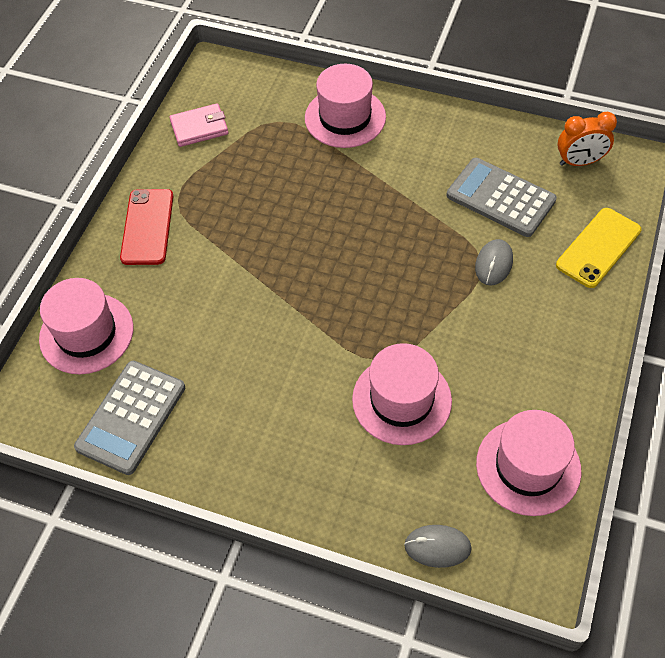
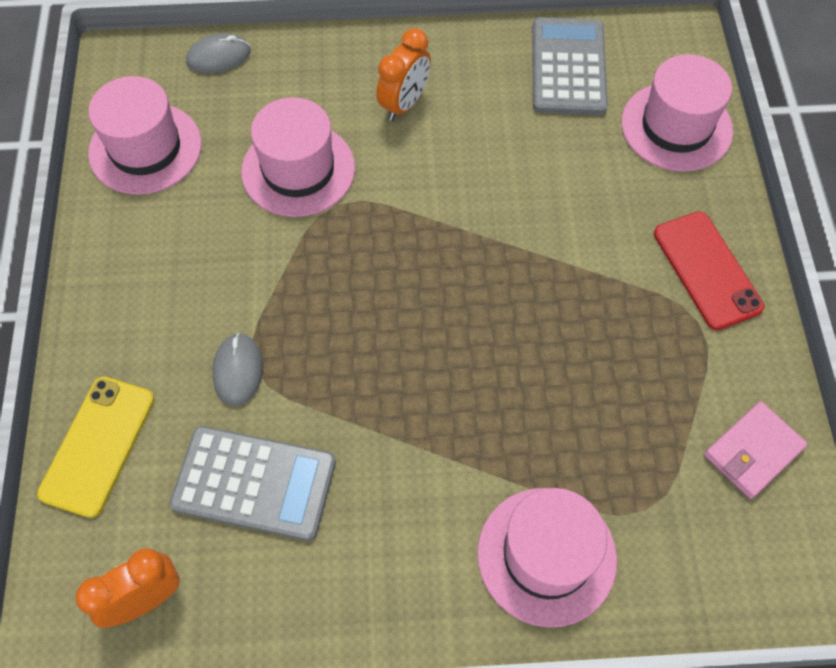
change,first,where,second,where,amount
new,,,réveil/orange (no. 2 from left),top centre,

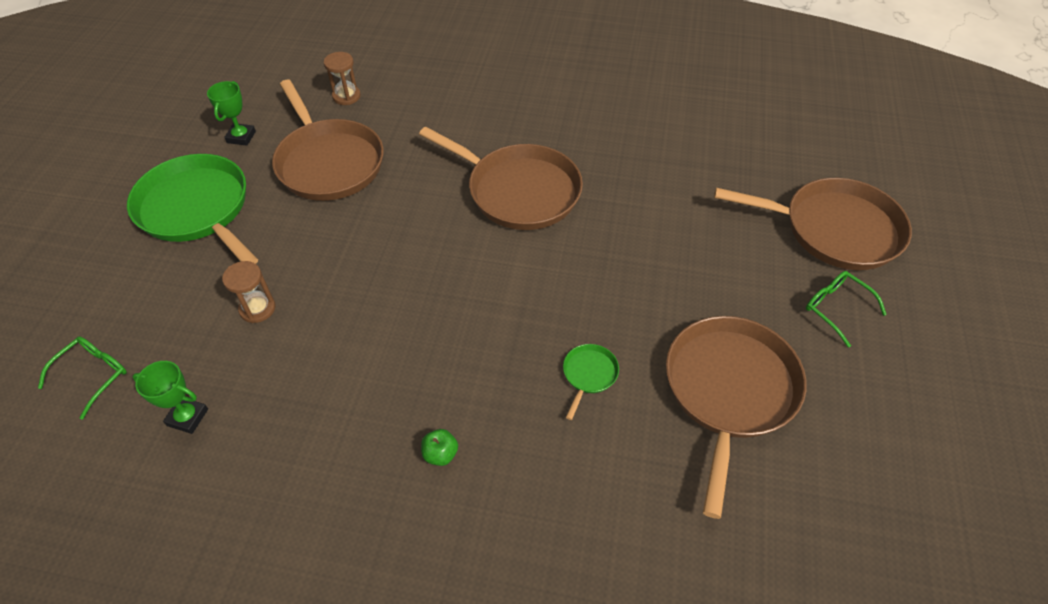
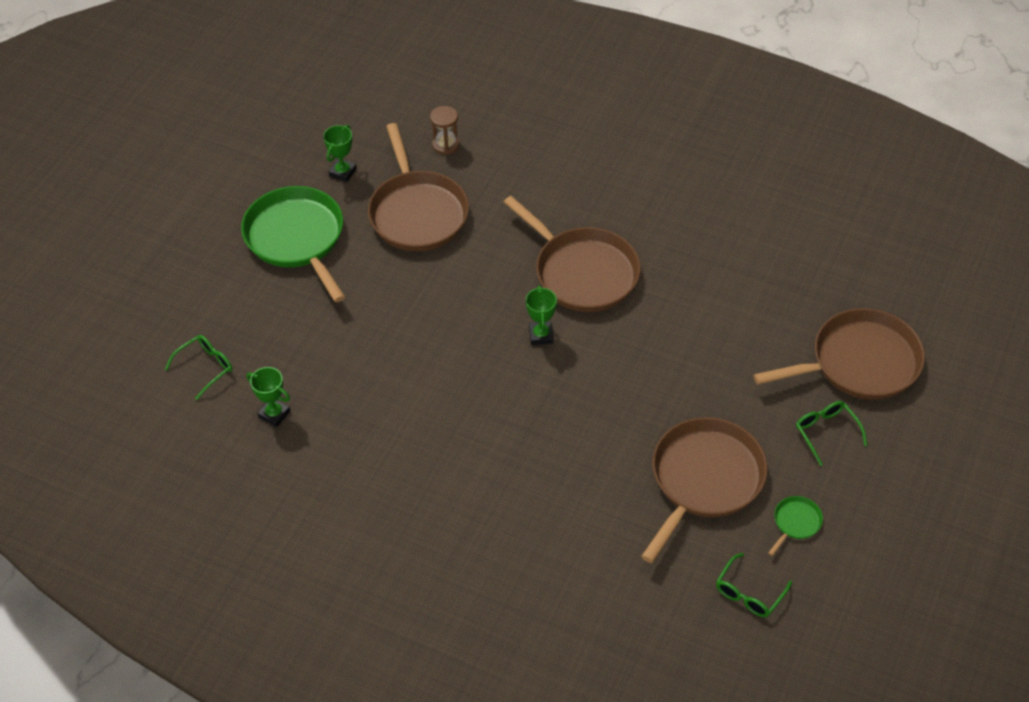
change,first,where,second,where,amount
gone,sablier/marron (no. 1 from left),middle left,,,
gone,pomme/vert,bottom centre,,,
shifted,poêle/vert (no. 2 from left),centre,,bottom right,
rotated,poêle/marron (no. 4 from left),middle right,,middle right,45 degrees counterclockwise
new,,,trophée/vert (no. 3 from left),centre,
new,,,lunettes/vert (no. 2 from left),bottom right,

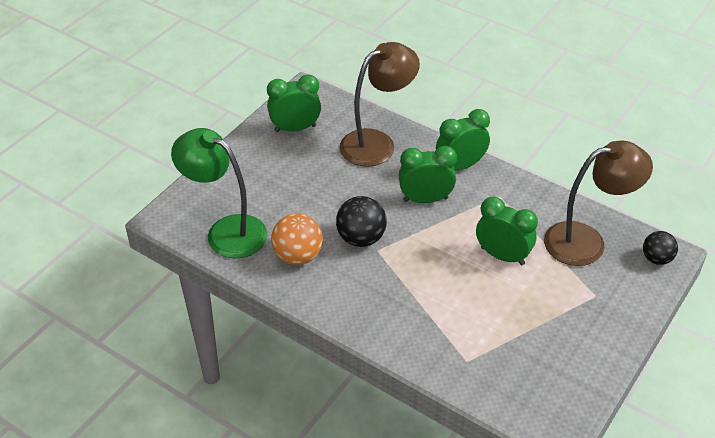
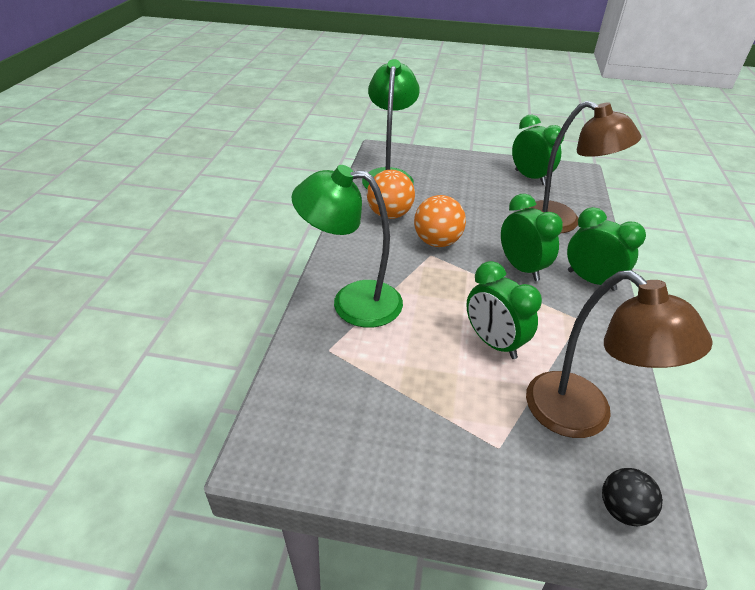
change,first,where,second,where,amount
repainted,balle/noir (no. 1 from left),centre,balle/orange (no. 2 from left),centre,
rotated,réveil/vert (no. 4 from left in the first image),middle right,réveil/vert (no. 1 from left),middle right,135 degrees clockwise
new,,,lampe/vert (no. 1 from left),centre,

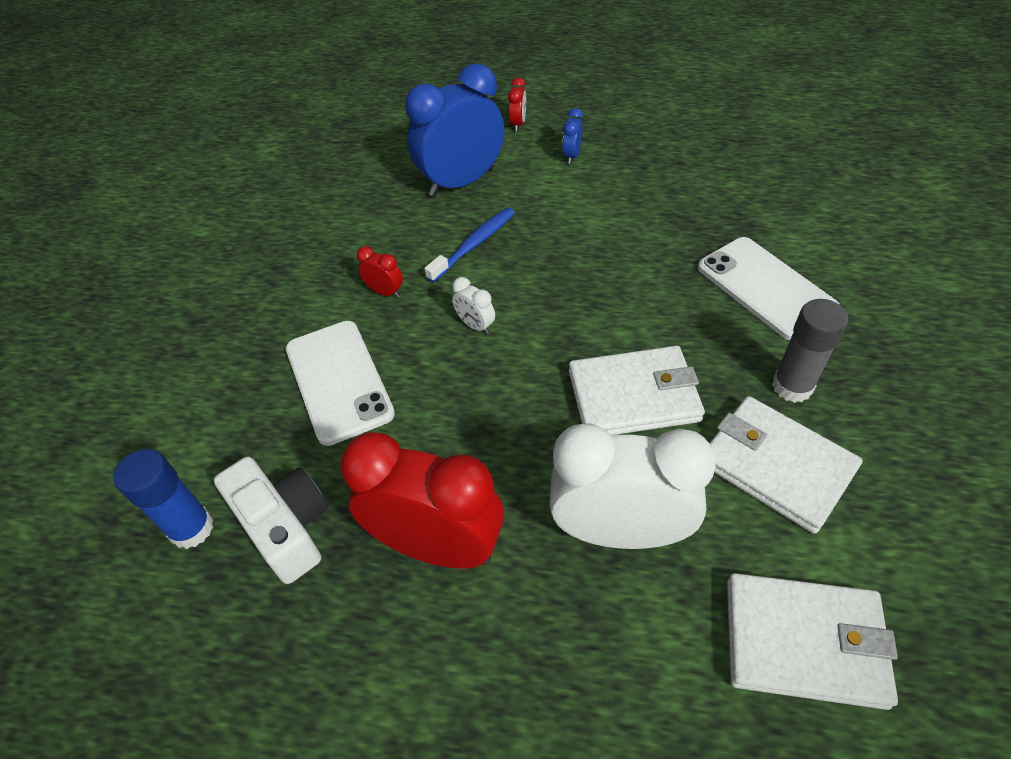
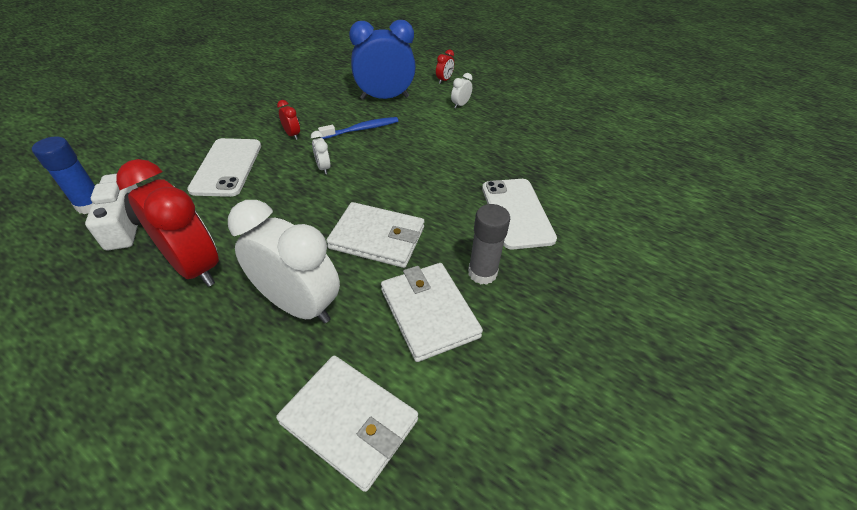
change,first,where,second,where,amount
repainted,réveil/bleu (no. 2 from left),top centre,réveil/blanc (no. 3 from left),top centre,

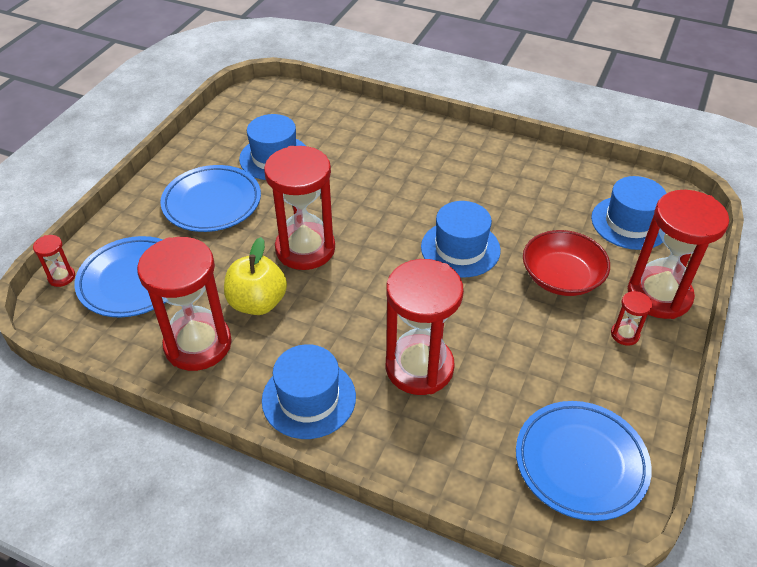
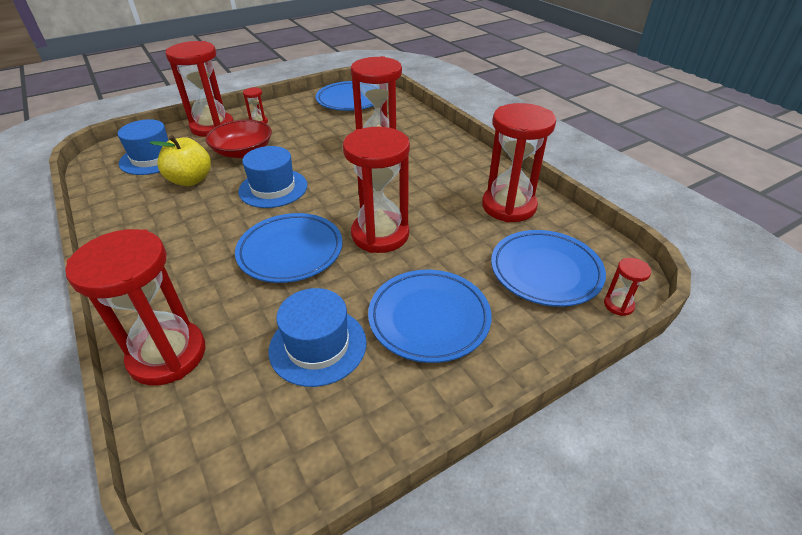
change,first,where,second,where,amount
shifted,pomme/jaune,centre,,top left,
gone,chapeau/bleu (no. 2 from left),bottom centre,,,
new,,,sablier/rouge (no. 1 from left),middle left,
new,,,assiette/bleu (no. 1 from left),centre,

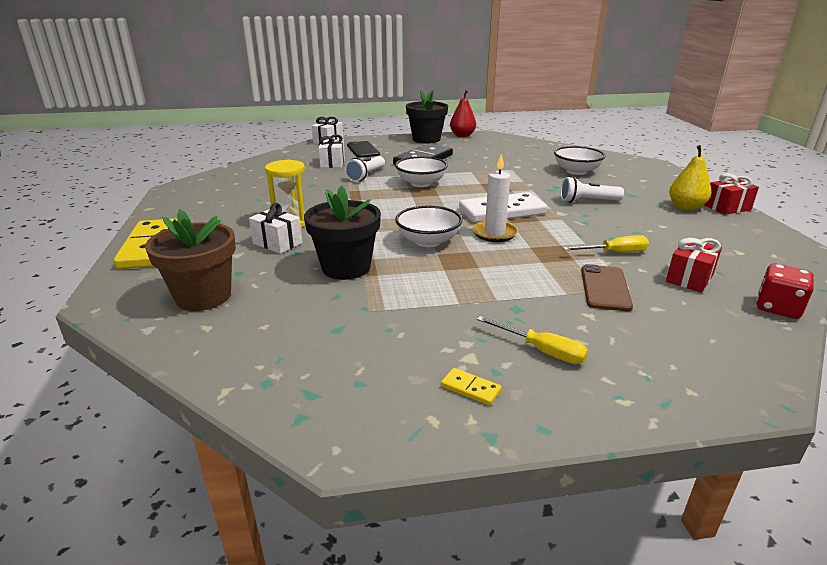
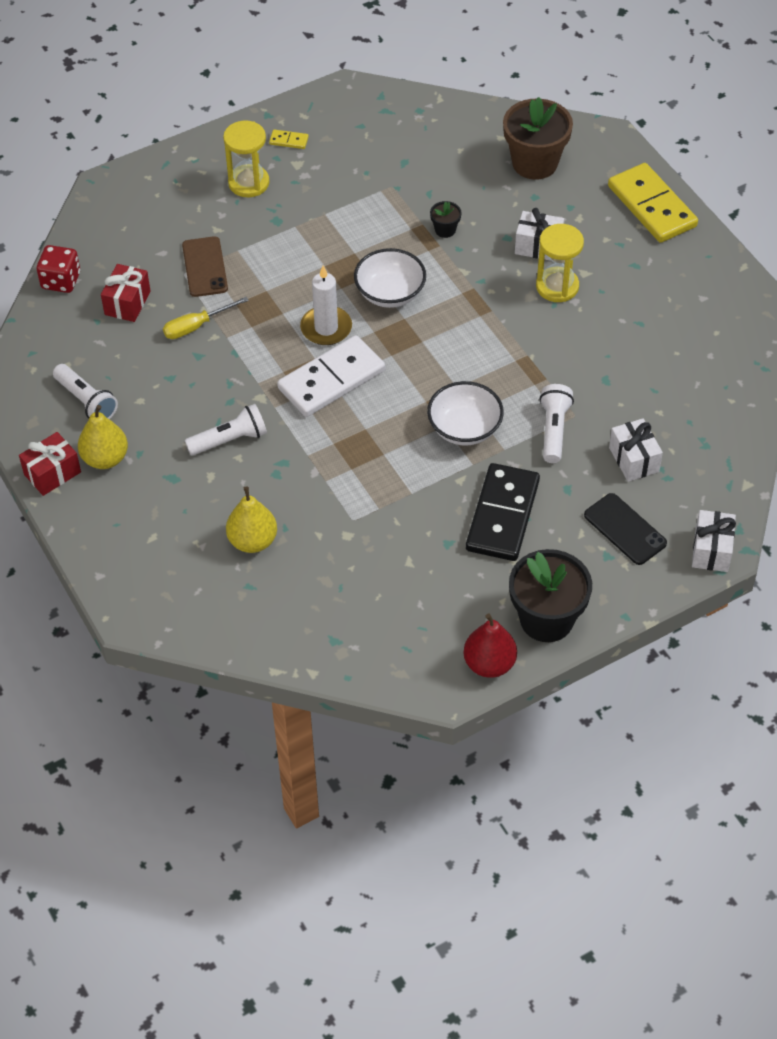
change,first,where,second,where,amount
scaled,pot de fleurs/noir (no. 1 from left),centre,,top centre,x0.44
swapped,tournevis/jaune (no. 1 from left),centre,sablier/jaune (no. 1 from left),top left,
swapped,bol/blanc (no. 3 from left),top right,poire/jaune (no. 2 from left),middle left,
new,,,lampe de poche/blanc (no. 1 from left),middle left,

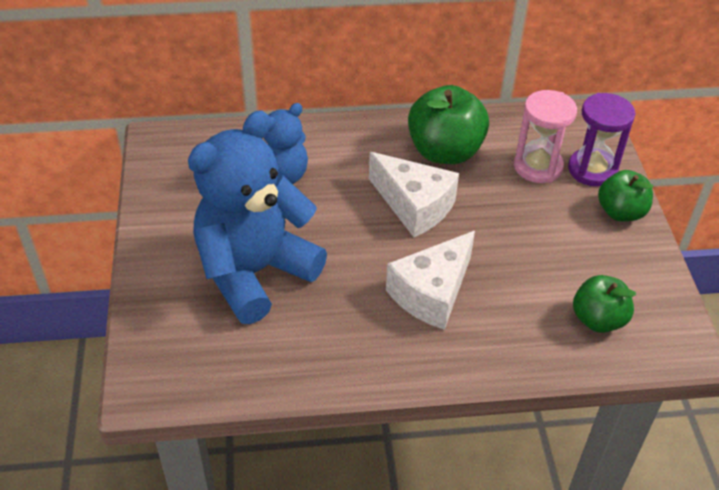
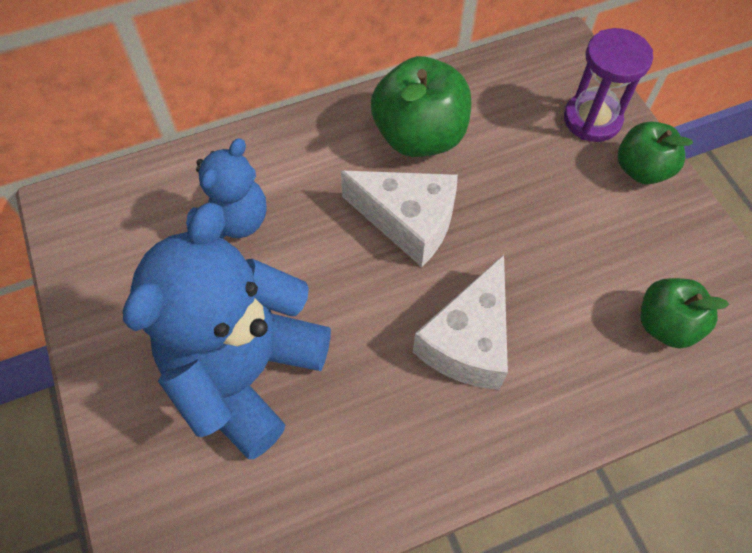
change,first,where,second,where,amount
gone,sablier/rose,top right,,,

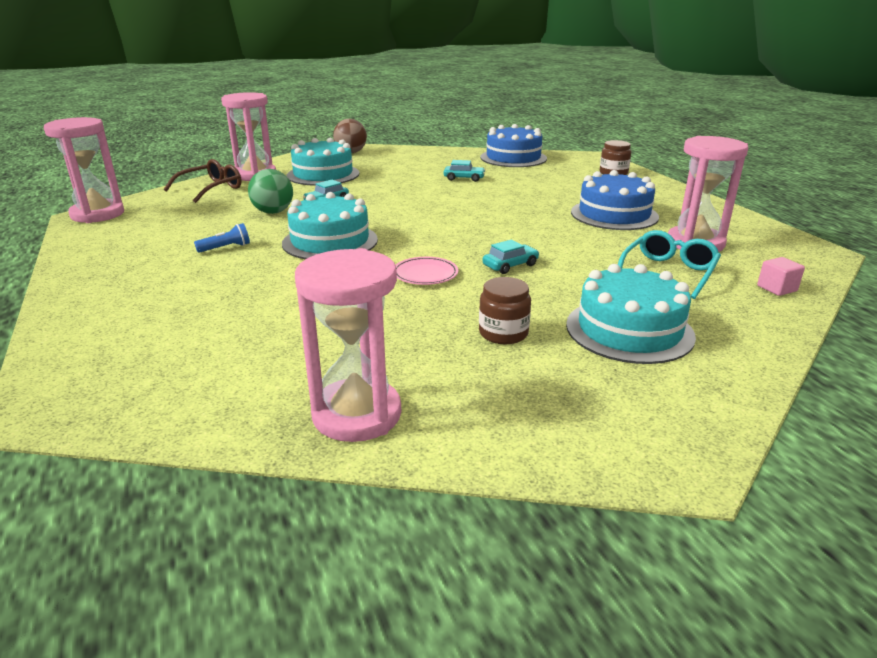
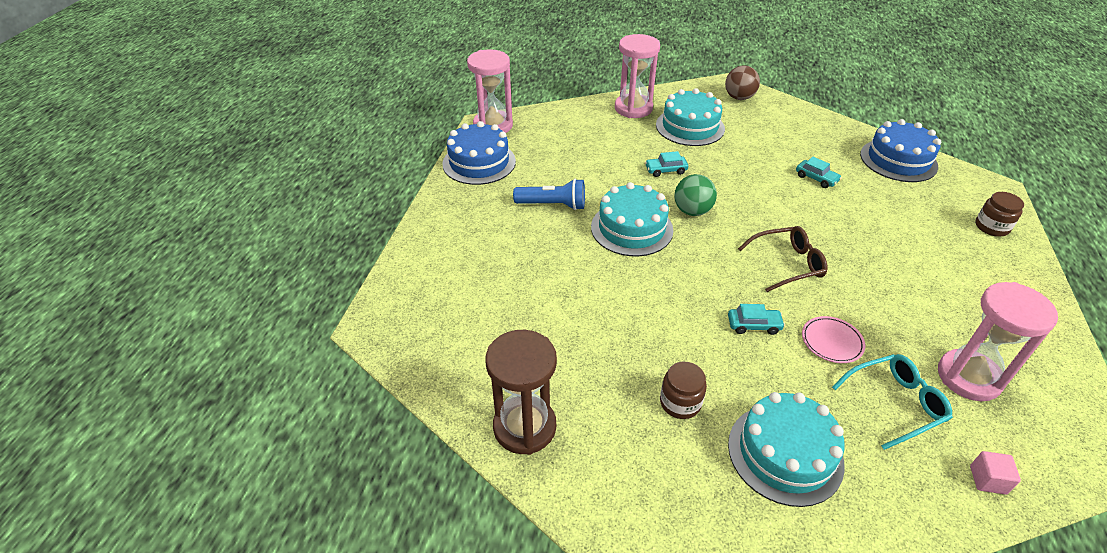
change,first,where,second,where,amount
shifted,lunettes/marron,top left,,middle right,
scaled,lampe de poche/bleu,middle left,,centre,x1.69
shifted,balle/vert,top left,,centre,
repainted,sablier/rose (no. 3 from left),centre,sablier/marron,bottom centre,
shifted,assiette/rose,centre,,middle right,
shifted,gâteau/bleu (no. 2 from left in the first image),top right,gâteau/bleu (no. 1 from left),top centre,

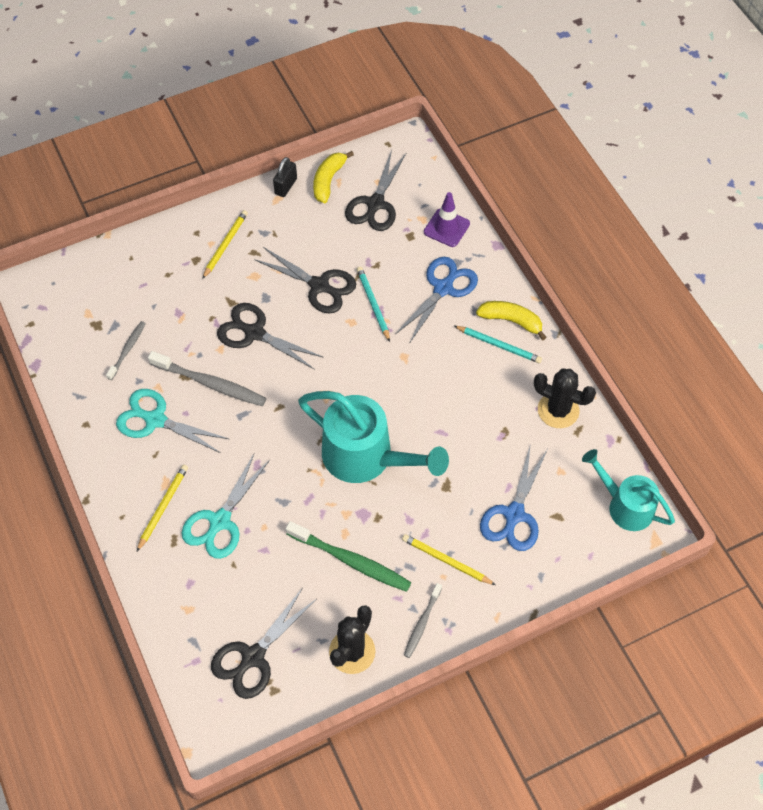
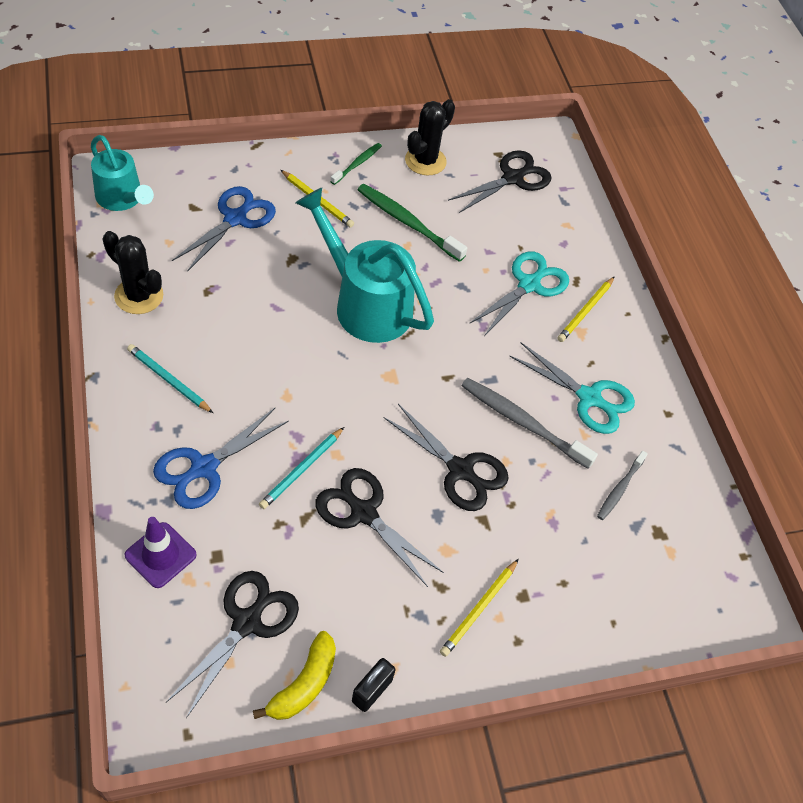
change,first,where,second,where,amount
rotated,crayon/turquoise (no. 1 from left in the first image),centre,crayon/turquoise (no. 2 from left),centre,45 degrees clockwise
repainted,brosse à dents/gris (no. 3 from left),bottom centre,brosse à dents/vert (no. 1 from left),top centre,
gone,banane/jaune (no. 2 from left),middle right,,,

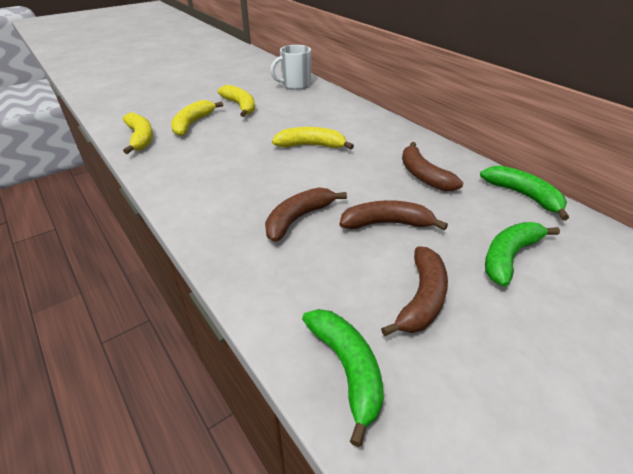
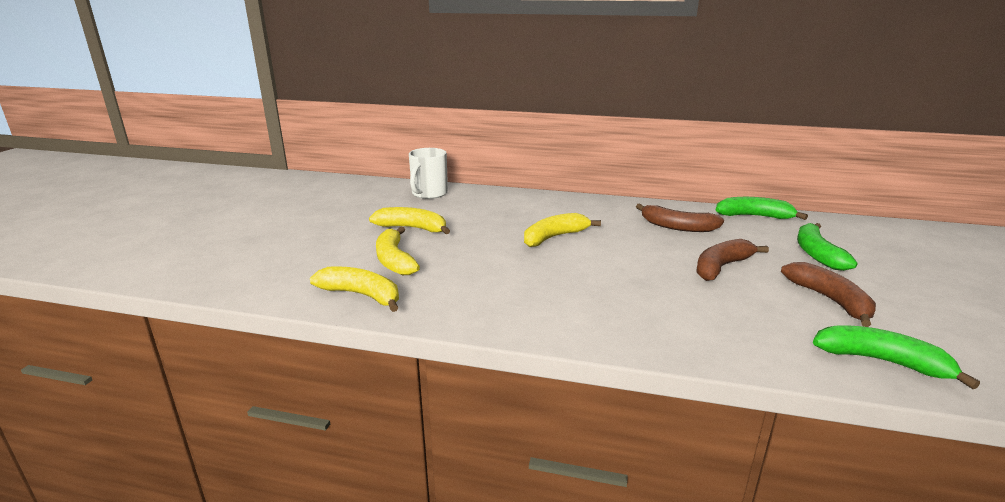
change,first,where,second,where,amount
gone,banane/marron (no. 1 from left),centre,,,

